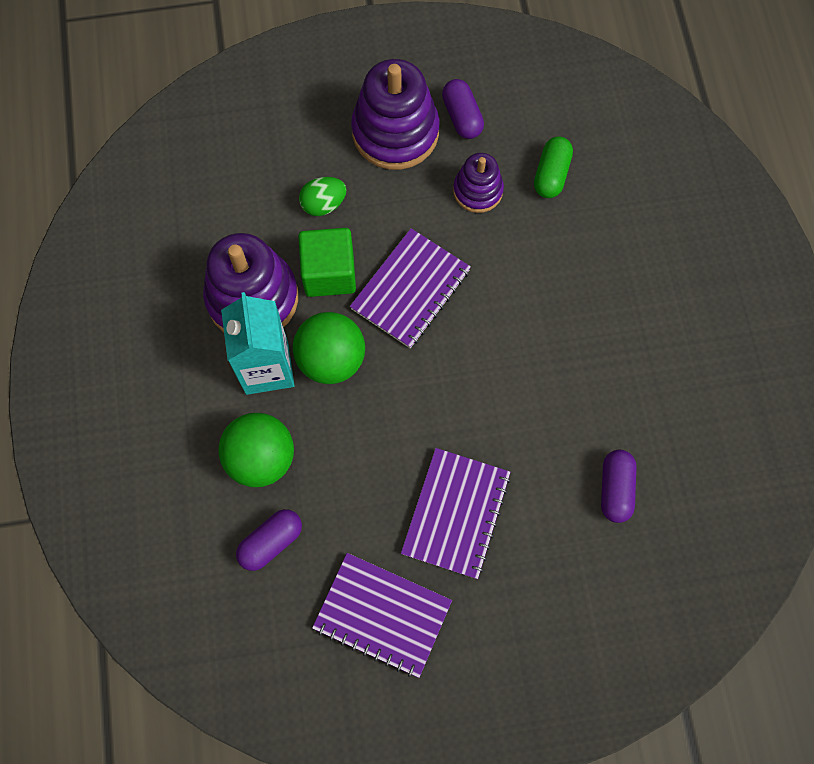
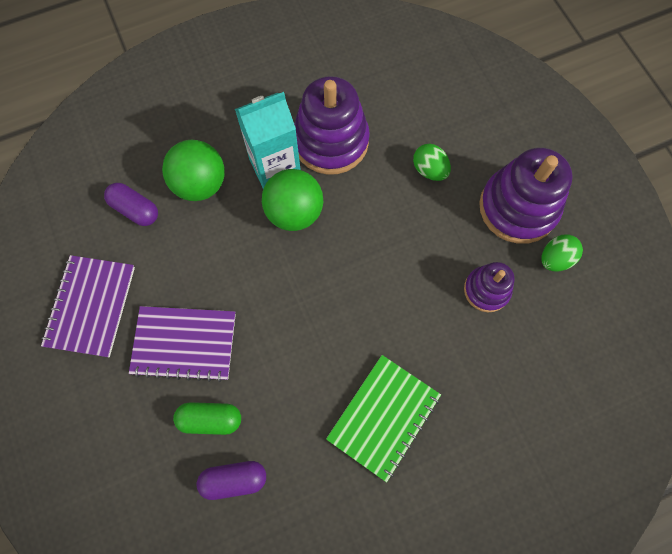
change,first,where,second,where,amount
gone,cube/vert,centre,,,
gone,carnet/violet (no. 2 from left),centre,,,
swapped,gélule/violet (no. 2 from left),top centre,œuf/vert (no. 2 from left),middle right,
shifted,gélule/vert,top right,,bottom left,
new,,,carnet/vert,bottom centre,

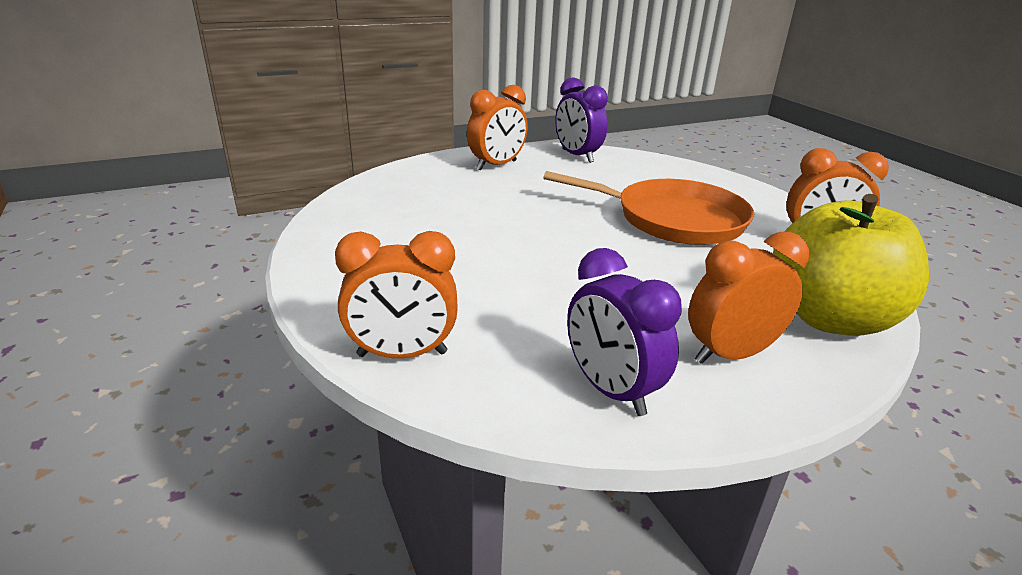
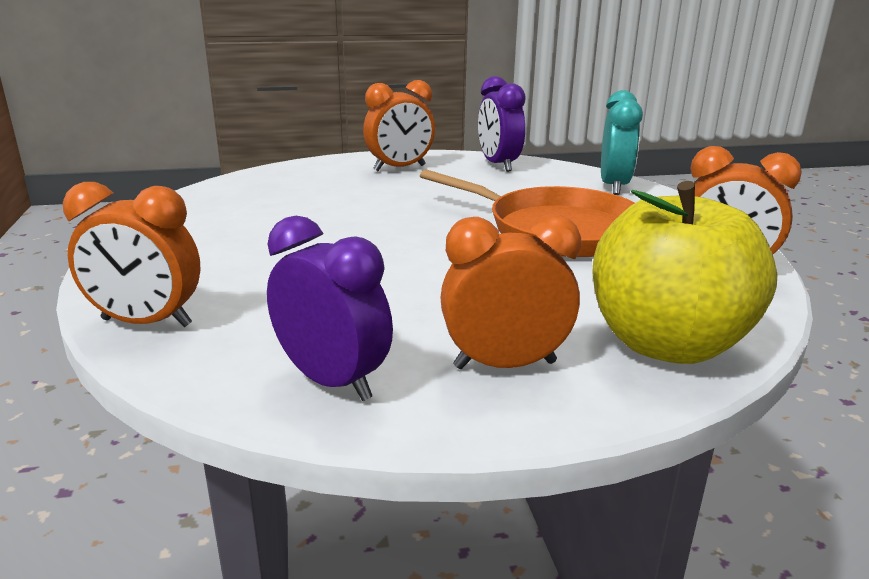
change,first,where,second,where,amount
rotated,réveil/violet (no. 2 from left in the first image),centre,réveil/violet (no. 1 from left),centre,150 degrees clockwise
new,,,réveil/turquoise,top right,

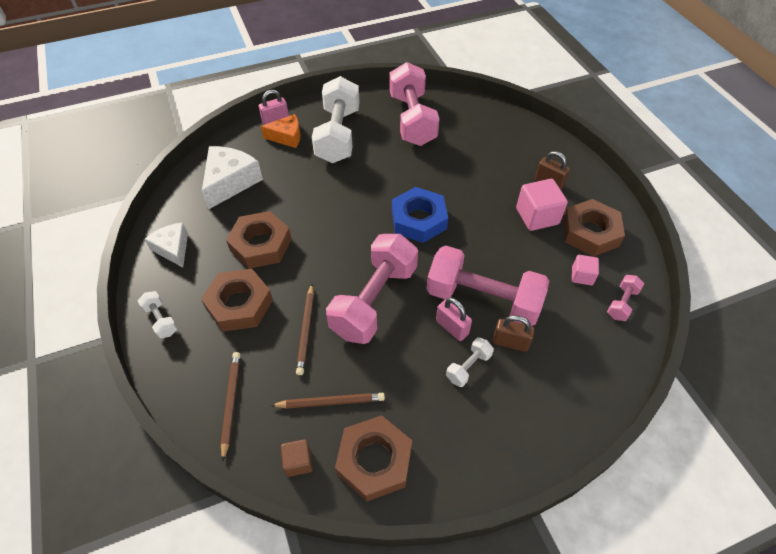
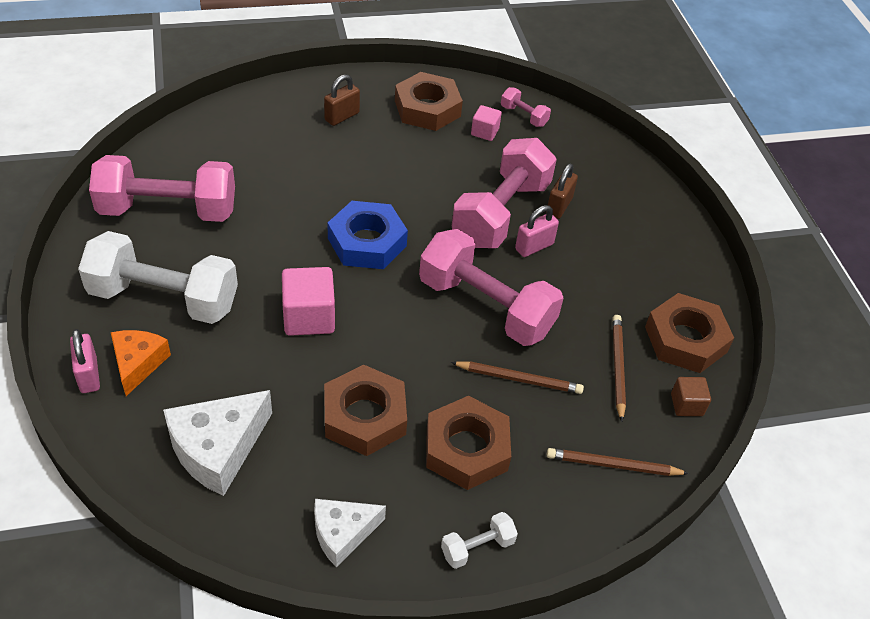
change,first,where,second,where,amount
rotated,fromage/blanc (no. 2 from left in the first image),top left,fromage/blanc (no. 1 from left),bottom left,75 degrees counterclockwise
gone,haltère/blanc (no. 3 from left),centre,,,
shifted,cube/rose (no. 1 from left),middle right,,centre,

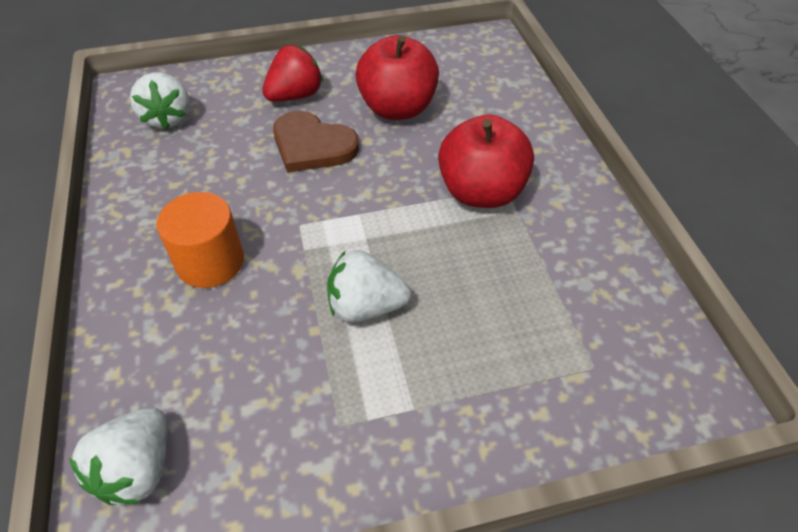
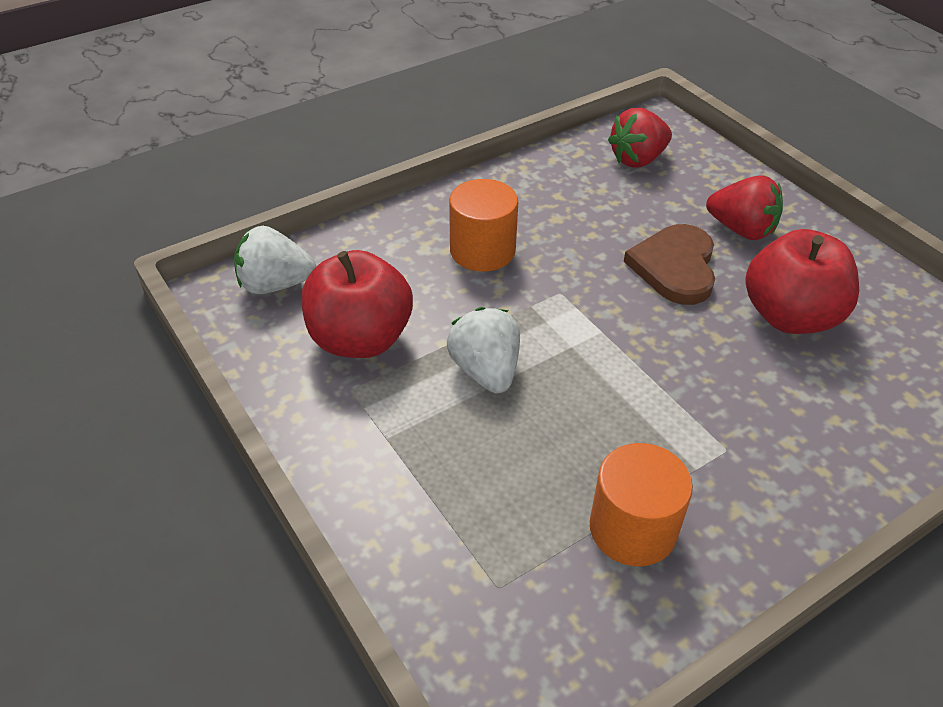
change,first,where,second,where,amount
repainted,fraise/blanc (no. 2 from left),top left,fraise/rouge (no. 1 from left),top right,
shifted,pomme/rouge (no. 2 from left in the first image),top centre,pomme/rouge (no. 1 from left),centre,
new,,,cylindre/orange (no. 2 from left),bottom right,

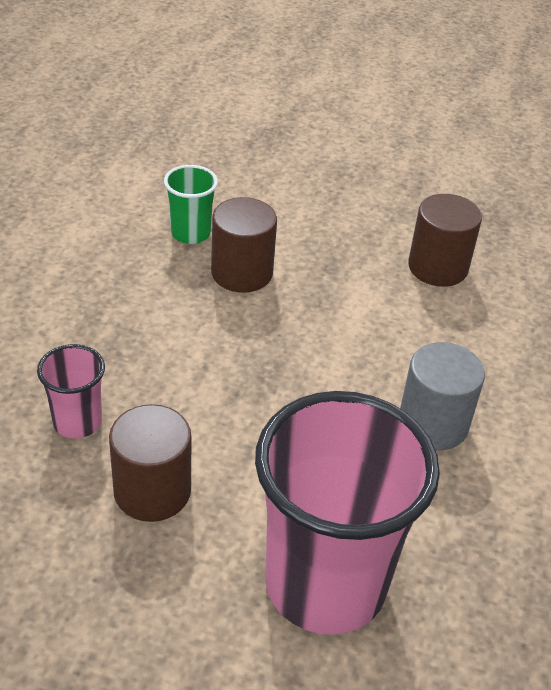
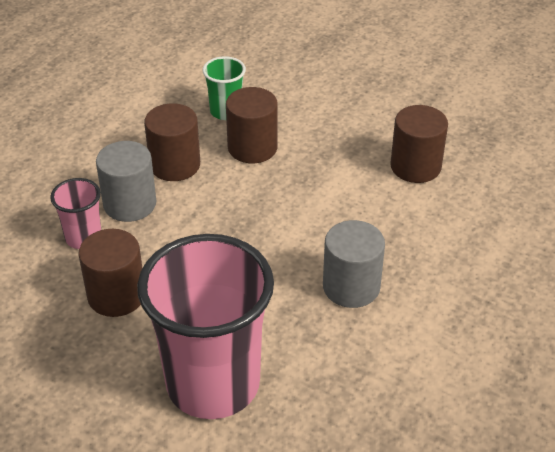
change,first,where,second,where,amount
new,,,cylindre/gris (no. 1 from left),middle left,
new,,,cylindre/marron (no. 2 from left),top left,

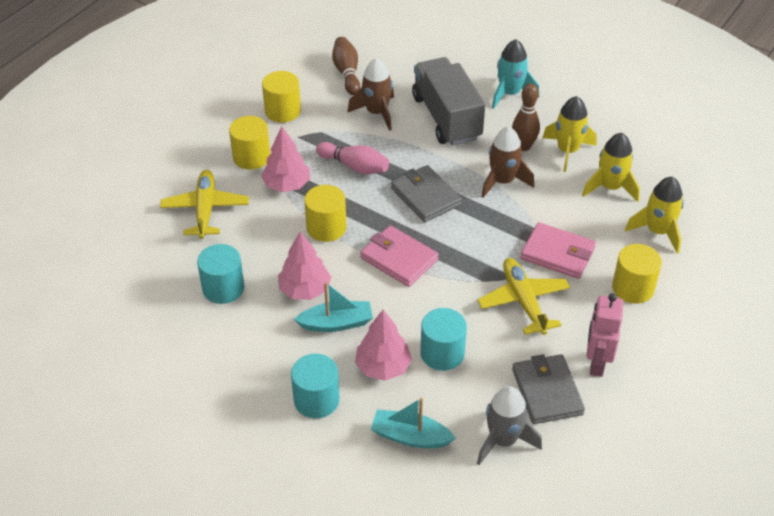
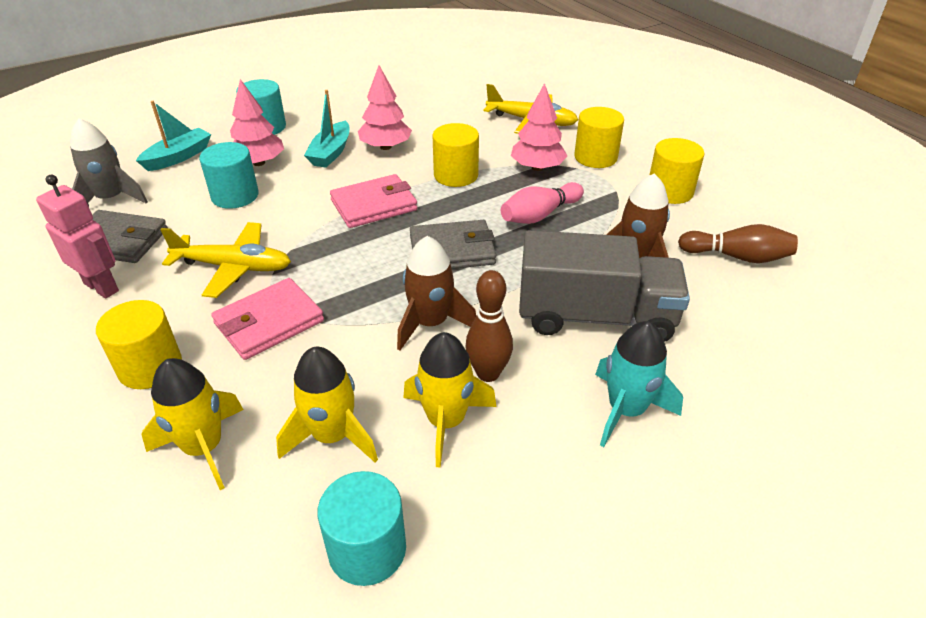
change,first,where,second,where,amount
shifted,cylindre/turquoise (no. 1 from left in the first image),middle left,cylindre/turquoise (no. 3 from left),bottom centre,

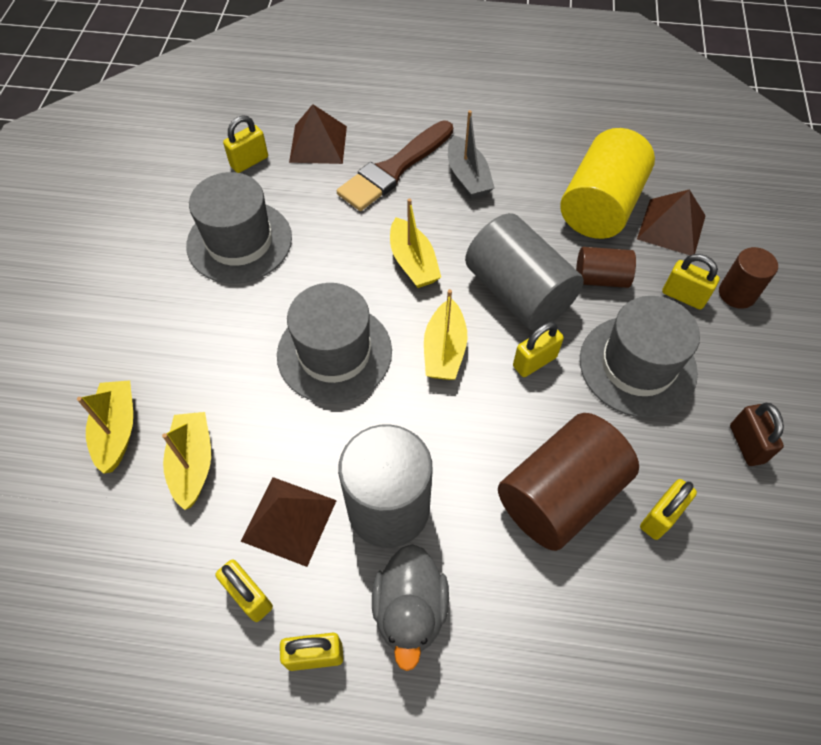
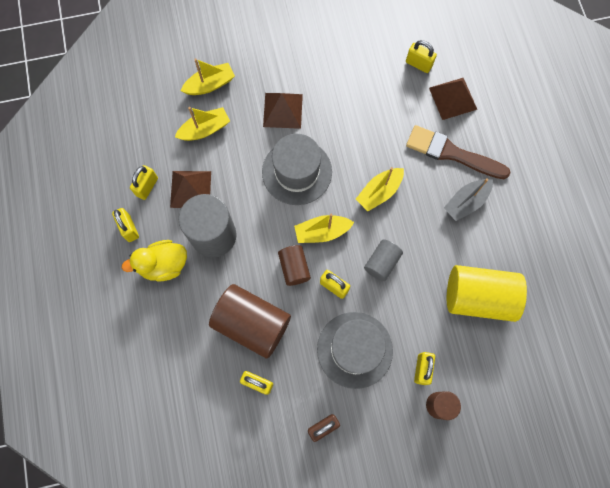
change,first,where,second,where,amount
gone,chapeau/gris (no. 1 from left),top left,,,
repainted,canard/gris,bottom centre,canard/jaune,middle left,
scaled,cylindre/gris (no. 2 from left),centre,,centre,x0.54
shifted,cylindre/marron (no. 2 from left),middle right,,centre,
shifted,pyramide/marron (no. 3 from left in the first image),top right,pyramide/marron (no. 2 from left),top centre,

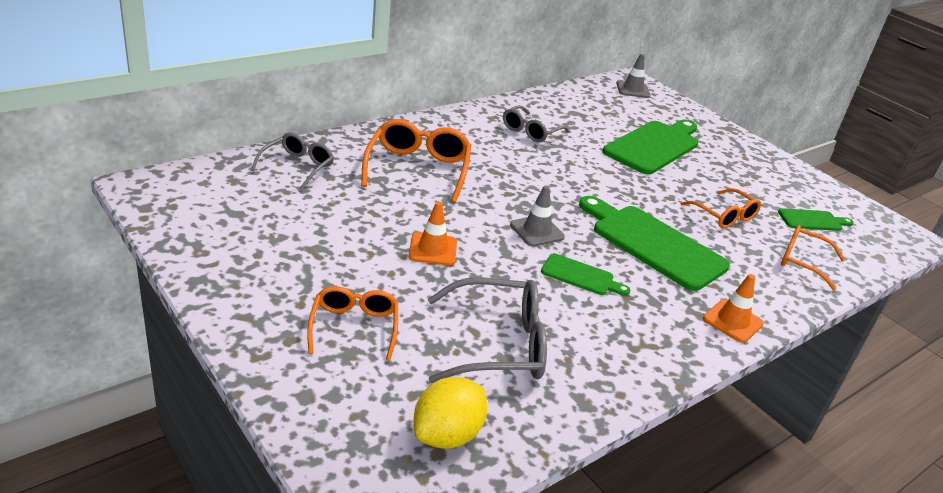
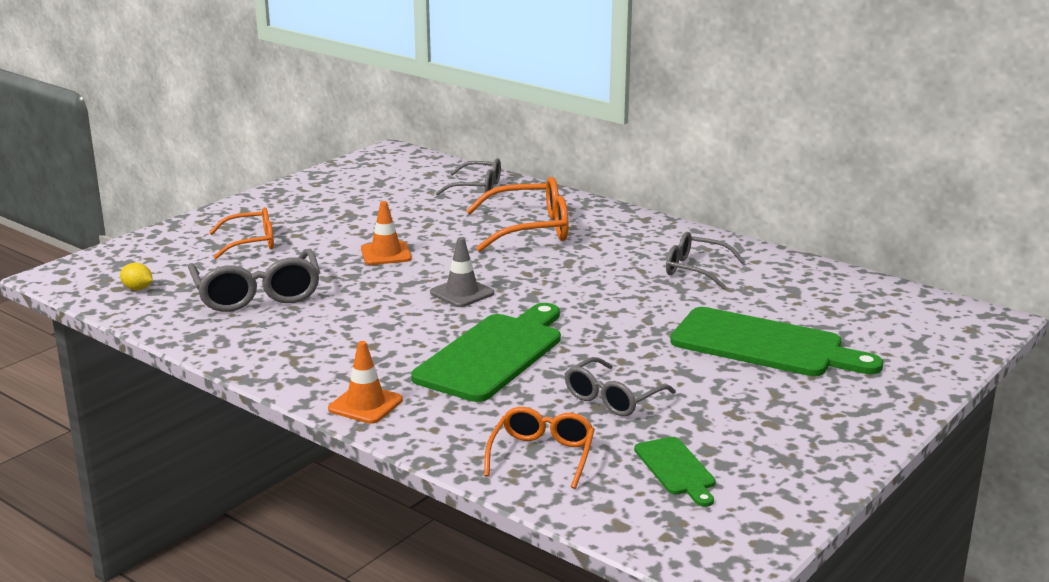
change,first,where,second,where,amount
scaled,citron/jaune,bottom centre,,middle left,x0.51
gone,planche à découper/vert (no. 1 from left),centre,,,
gone,cône de chantier/gris (no. 2 from left),top right,,,
repainted,lunettes/orange (no. 3 from left),middle right,lunettes/gris (no. 3 from left),centre,

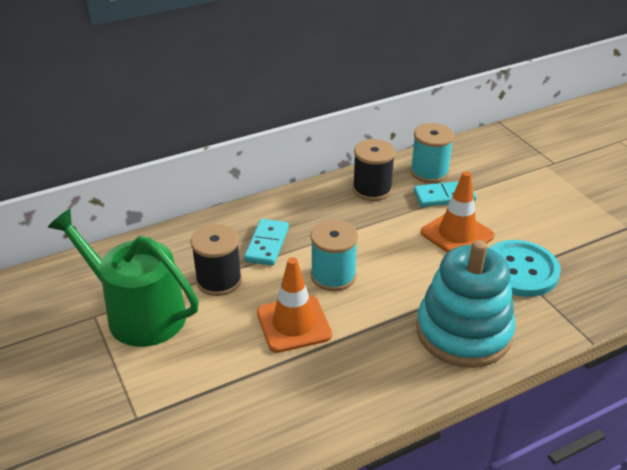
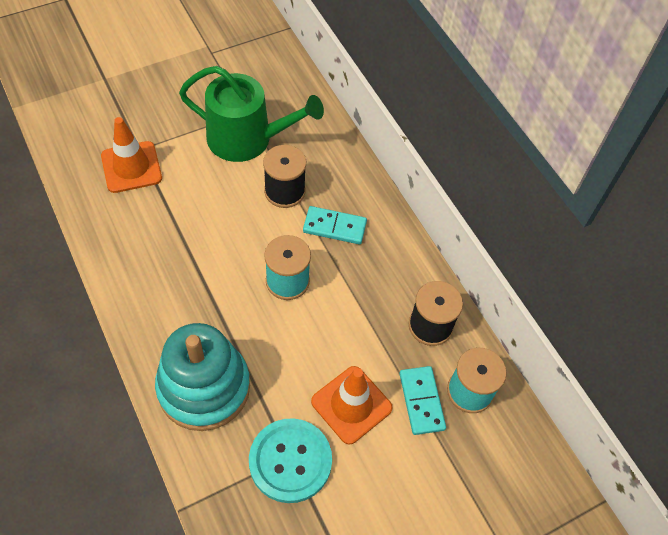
change,first,where,second,where,amount
rotated,arrosoir/vert,middle left,,top centre,75 degrees clockwise
shifted,cône de chantier/orange (no. 1 from left),centre,,top left,

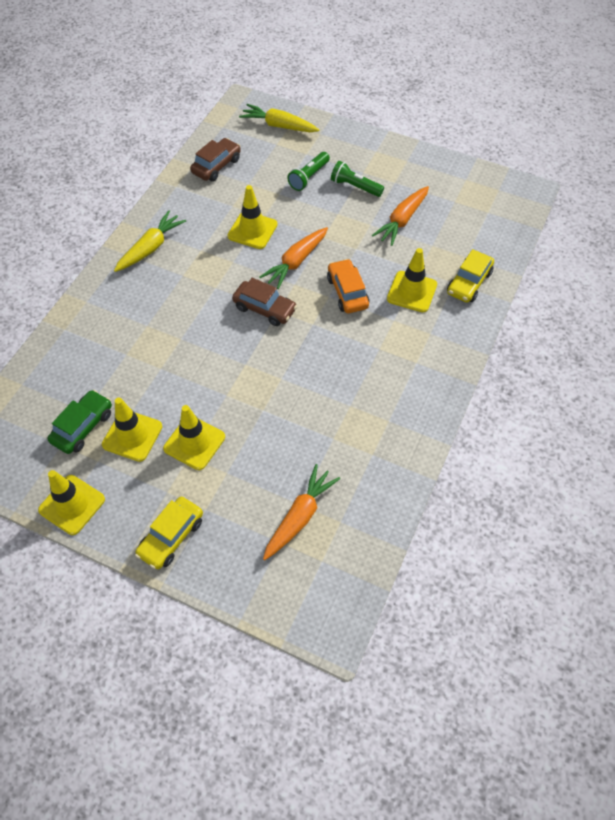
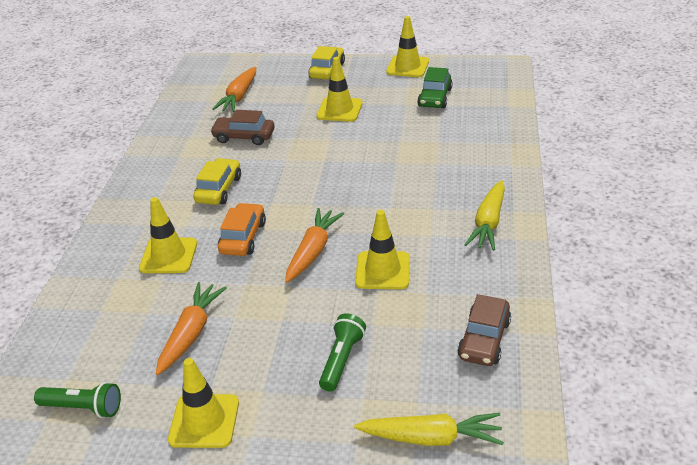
change,first,where,second,where,amount
shifted,cône de chantier/jaune (no. 2 from left),middle left,,bottom left,
shifted,voiture/marron (no. 2 from left in the first image),centre,voiture/marron (no. 1 from left),top centre,
rotated,voiture/orange,centre,,centre,135 degrees counterclockwise
shifted,lampe de poche/vert (no. 2 from left in the first image),top centre,lampe de poche/vert (no. 1 from left),bottom left,
shifted,voiture/jaune (no. 2 from left in the first image),middle right,voiture/jaune (no. 1 from left),middle left,

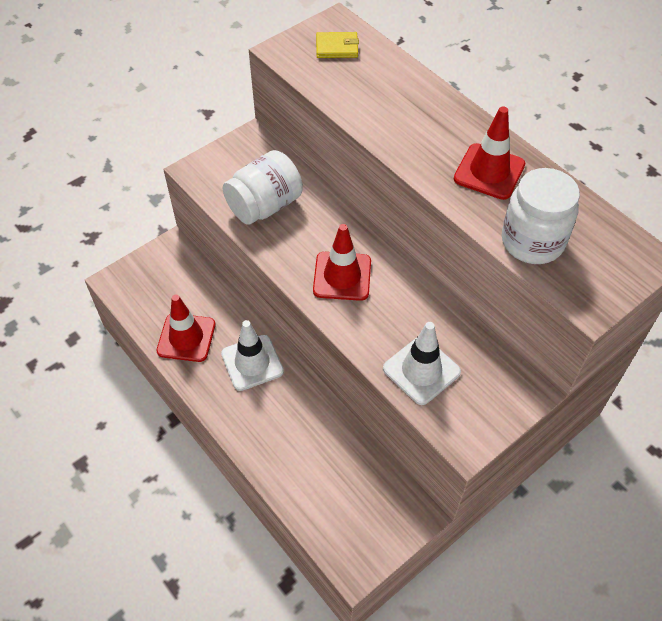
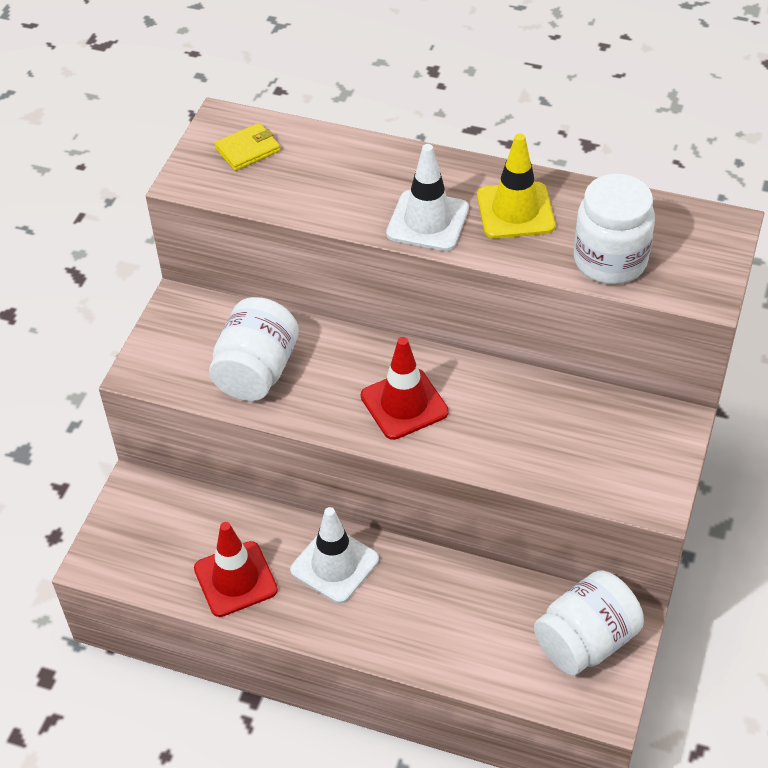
change,first,where,second,where,amount
shifted,cône de chantier/blanc (no. 2 from left),centre,,top centre,
repainted,cône de chantier/rouge (no. 3 from left),top right,cône de chantier/jaune,top right,
new,,,bocal/blanc (no. 2 from left),bottom right,

